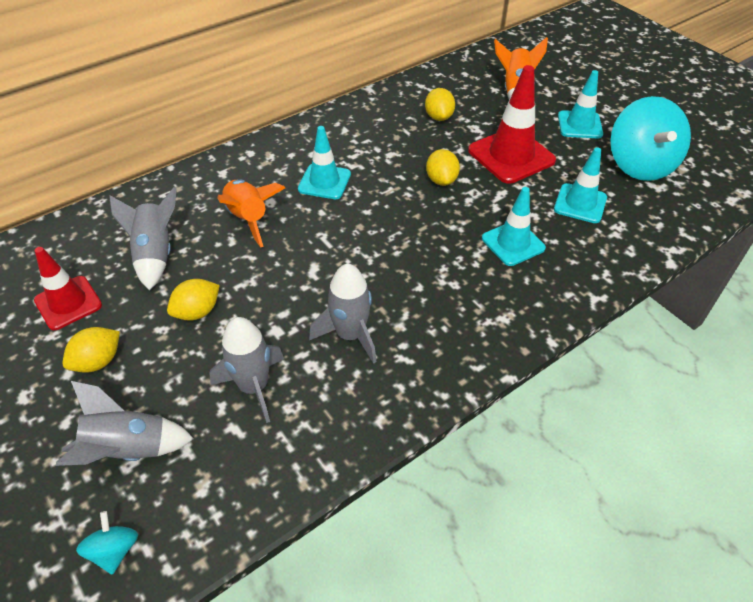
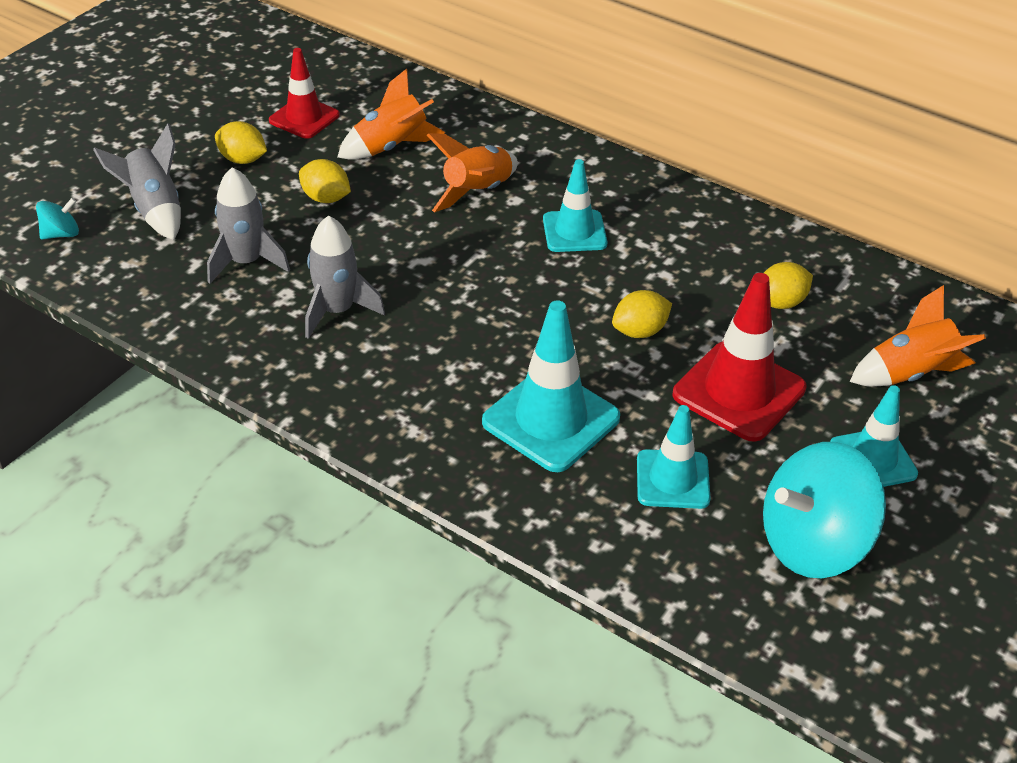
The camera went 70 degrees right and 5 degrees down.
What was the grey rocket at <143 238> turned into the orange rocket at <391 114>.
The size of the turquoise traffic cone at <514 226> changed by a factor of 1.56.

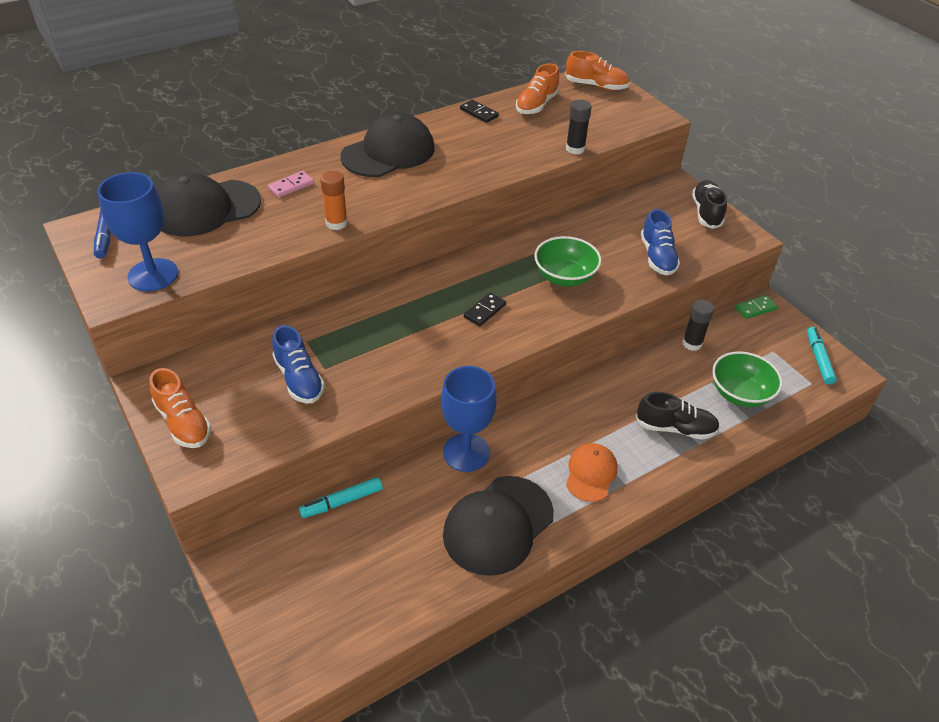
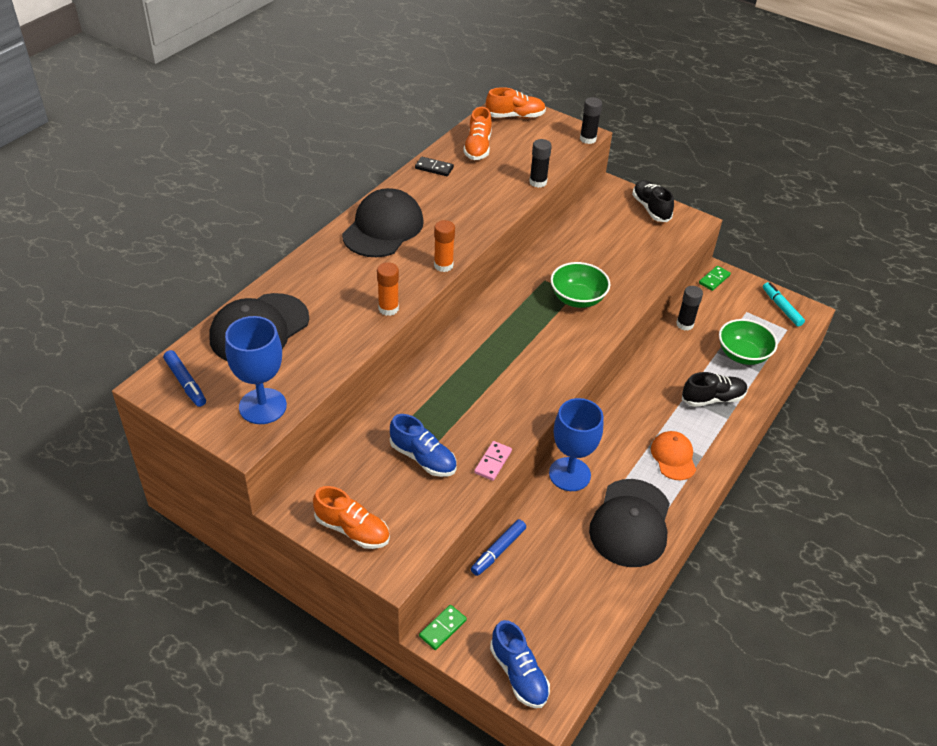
The camera went 25 degrees left and 0 degrees up.
The second view gained the green domino at <443 627>.
The second view gained the orange glue stick at <444 246>.
What was the turquoise marker at <341 497> turned into the blue marker at <498 547>.
The pink domino ended up elsewhere, having gone from <291 184> to <493 461>.
The blue shoe ended up elsewhere, having gone from <660 242> to <520 664>.
The second view gained the black glue stick at <591 120>.
The second view lost the black domino at <485 309>.

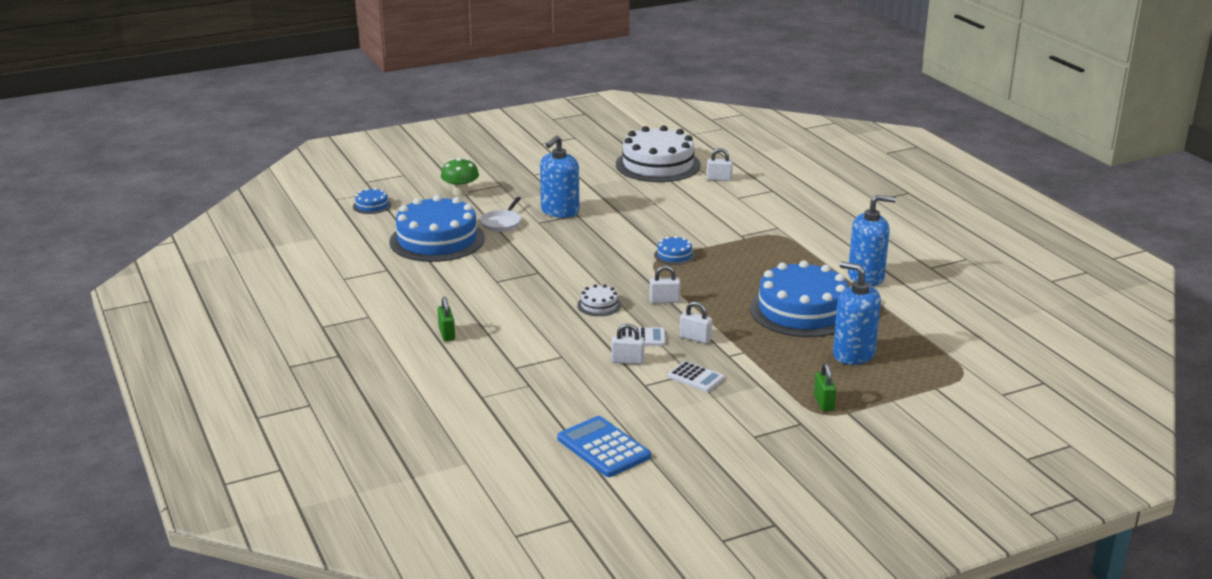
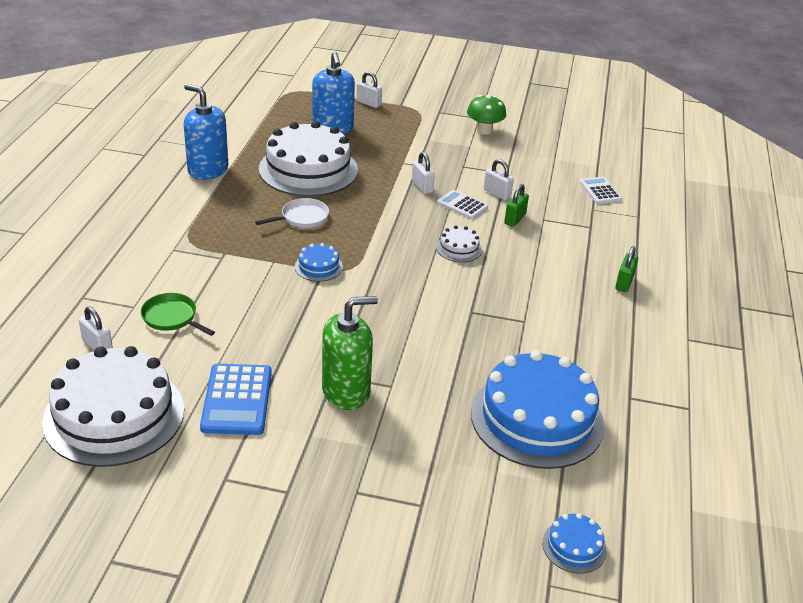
The camera went 145 degrees left and 10 degrees up.
The second view gained the green pan at <178 314>.
The blue calculator ended up elsewhere, having gone from <604 446> to <236 399>.
The white pan ended up elsewhere, having gone from <500 214> to <292 213>.
What was the blue cake at <799 298> turned into the white cake at <308 158>.
What was the blue soap dispenser at <559 176> turned into the green soap dispenser at <350 353>.
The white padlock ended up elsewhere, having gone from <665 284> to <369 90>.
The green mushroom ended up elsewhere, having gone from <460 176> to <486 115>.
The green padlock ended up elsewhere, having gone from <825 387> to <516 205>.
The white calculator ended up elsewhere, having gone from <696 376> to <601 190>.

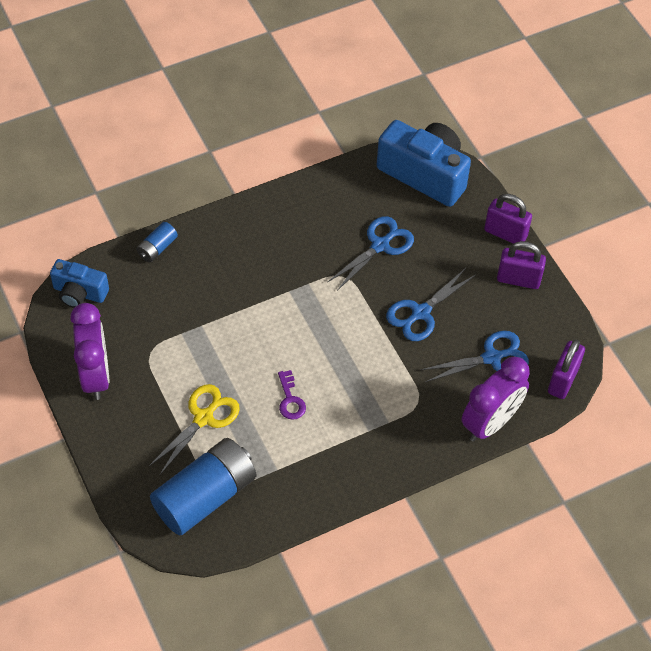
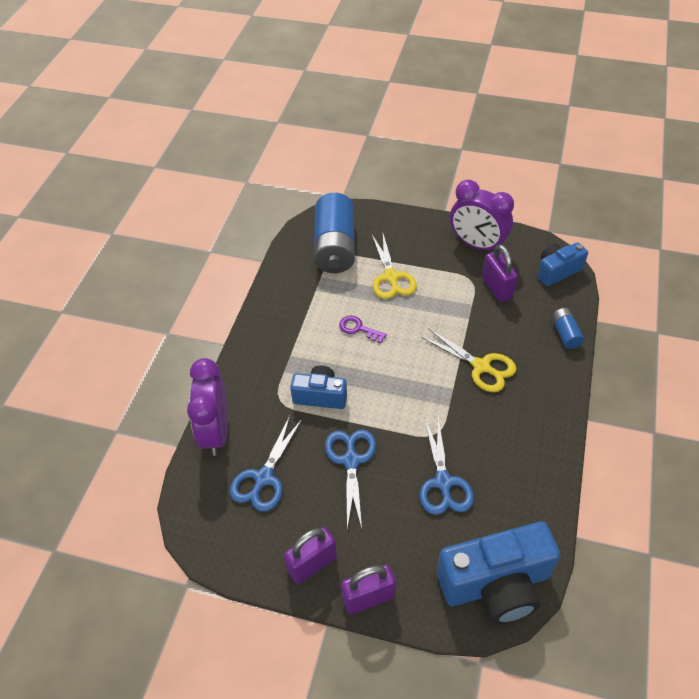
The camera went 135 degrees right and 5 degrees down.
The second view gained the blue camera at <318 387>.
The second view gained the yellow scissors at <469 360>.
The purple padlock ended up elsewhere, having gone from <566 369> to <500 273>.

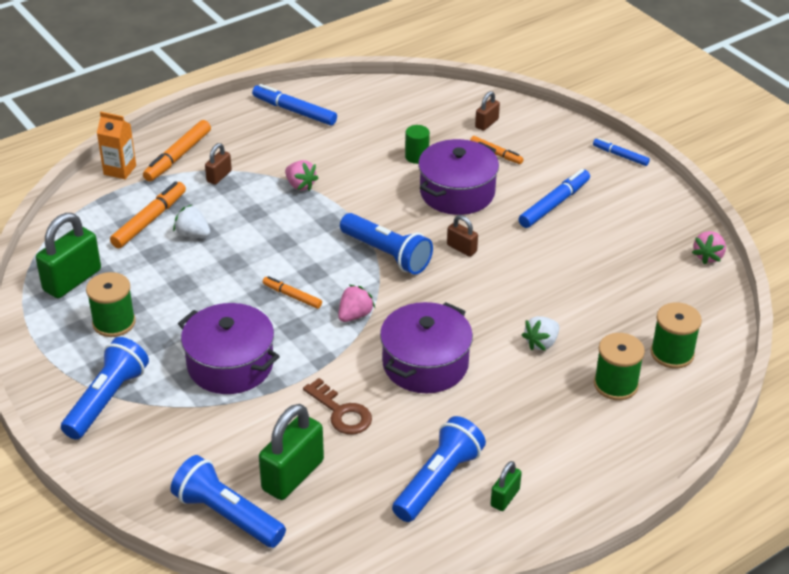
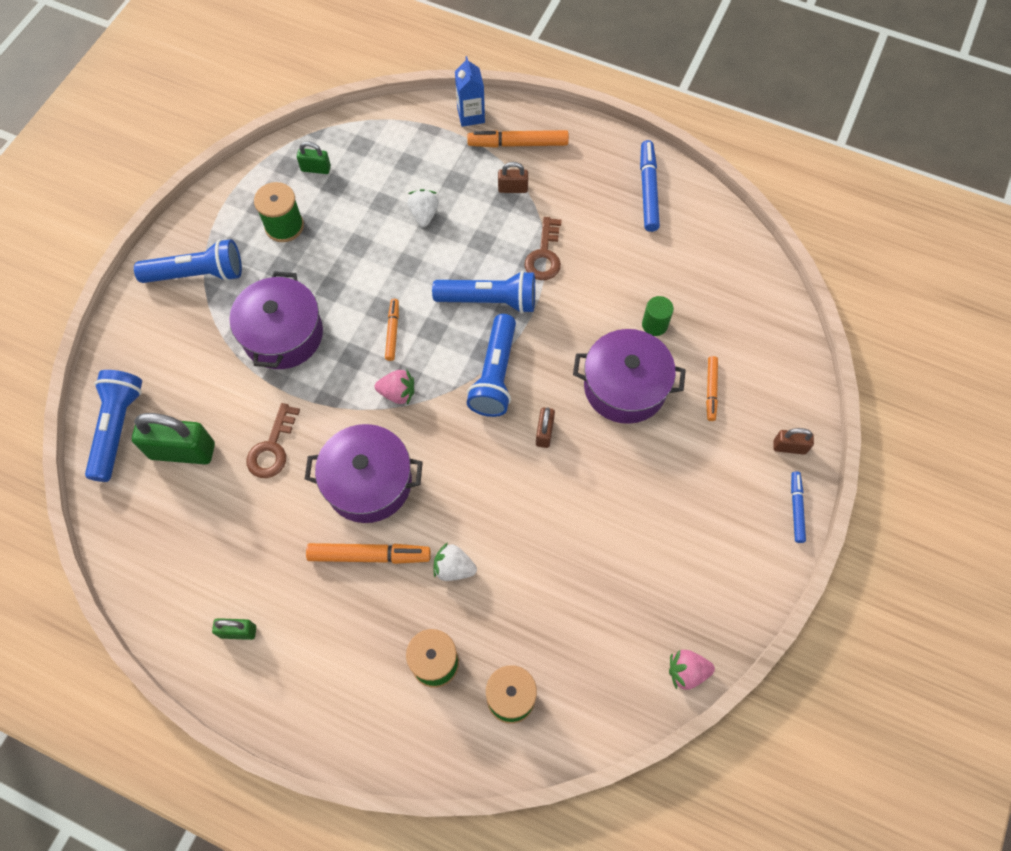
The camera went 60 degrees right and 25 degrees up.
The size of the green padlock at <68 255> changed by a factor of 0.52.
The orange marker ended up elsewhere, having gone from <148 214> to <368 553>.
The blue flashlight ended up elsewhere, having gone from <439 469> to <483 292>.
What was the orange carton at <116 145> turned into the blue carton at <470 91>.
Where the pink strawberry stood at <301 175>, the brown key came to stand at <543 248>.
The brown padlock ended up elsewhere, having gone from <487 111> to <793 441>.
The second view lost the blue marker at <554 198>.

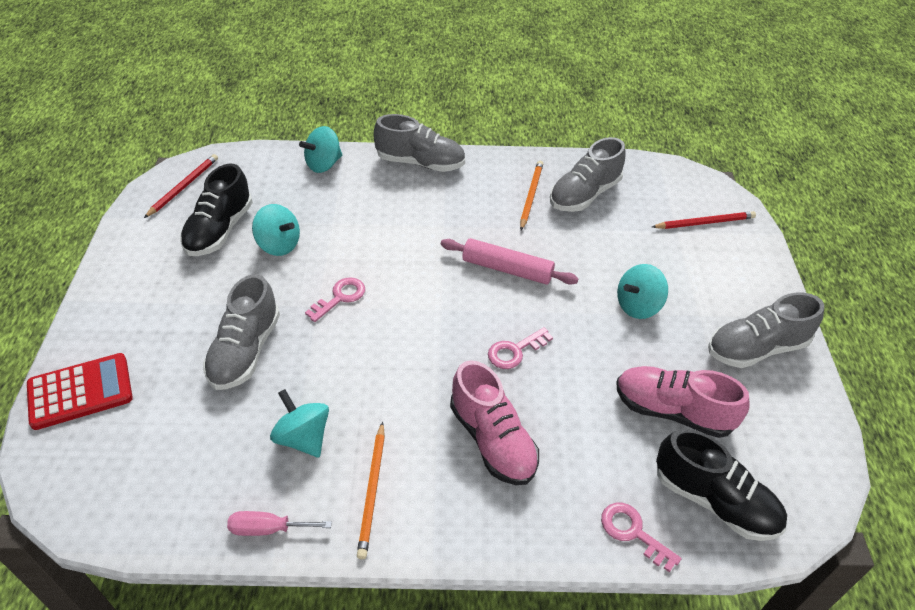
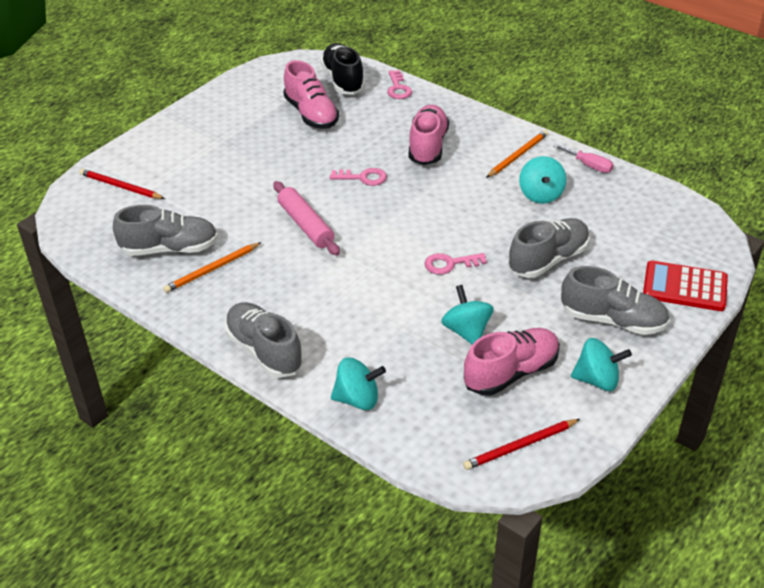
The camera went 140 degrees left and 5 degrees down.
What was the black shoe at <216 209> turned into the pink shoe at <512 362>.
The grey shoe ended up elsewhere, having gone from <766 330> to <615 300>.
The turquoise spinning top ended up elsewhere, having gone from <642 291> to <601 364>.

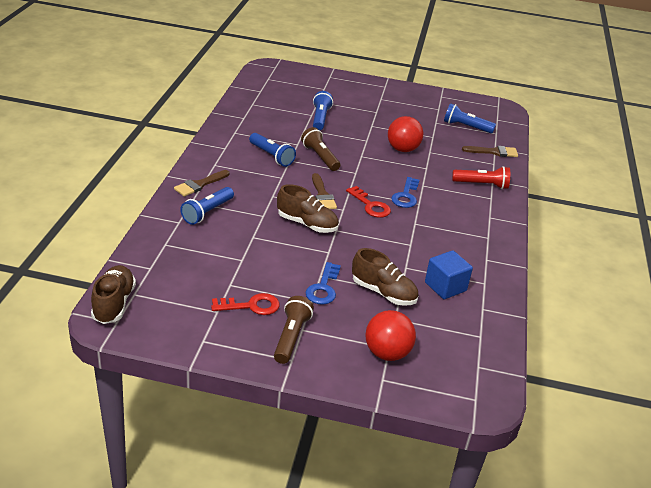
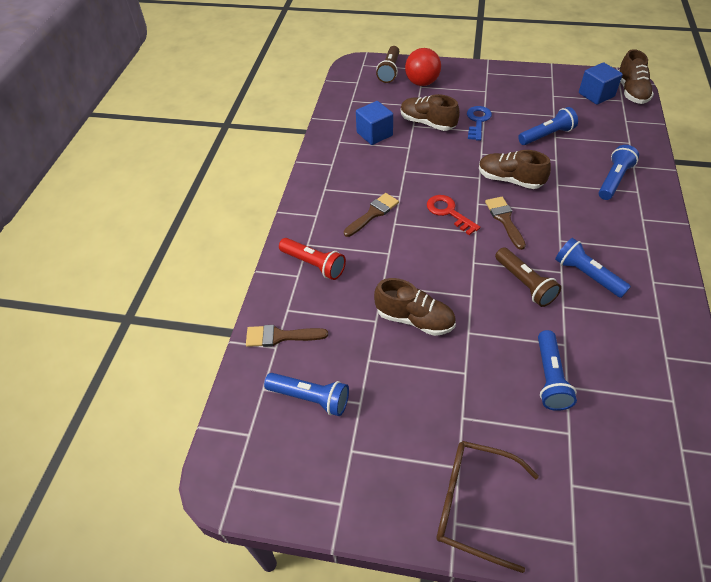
The camera went 175 degrees left and 15 degrees up.
The red flashlight at <481 177> ended up facing another way, 150 degrees counterclockwise from before.
The brown brush ended up elsewhere, having gone from <201 183> to <371 215>.
Where the red ball stood at <405 134>, the brown shoe came to stand at <415 307>.
The brown flashlight ended up elsewhere, having gone from <294 330> to <387 64>.
The second view gained the brown glasses at <488 507>.
The second view gained the blue flashlight at <548 126>.
The second view gained the blue cube at <601 83>.
The second view lost the red key at <245 304>.
The second view lost the blue key at <405 192>.

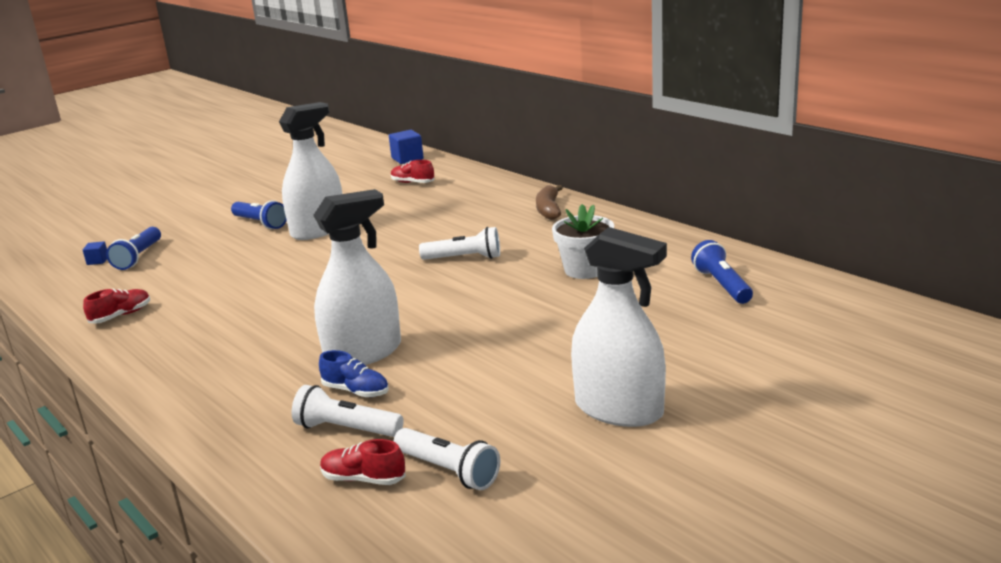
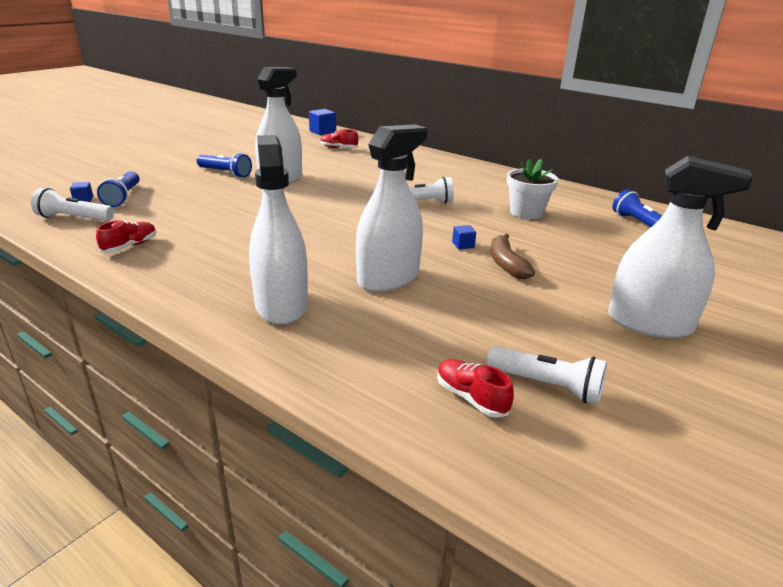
The camera went 15 degrees left and 5 degrees up.
The white flashlight ended up elsewhere, having gone from <348 411> to <72 204>.
The second view gained the white spray bottle at <278 230>.
The red shoe at <363 462> ended up facing another way, 45 degrees clockwise from before.
The second view gained the blue cube at <464 237>.
The brown banana ended up elsewhere, having gone from <549 202> to <512 256>.
The second view lost the blue shoe at <354 373>.

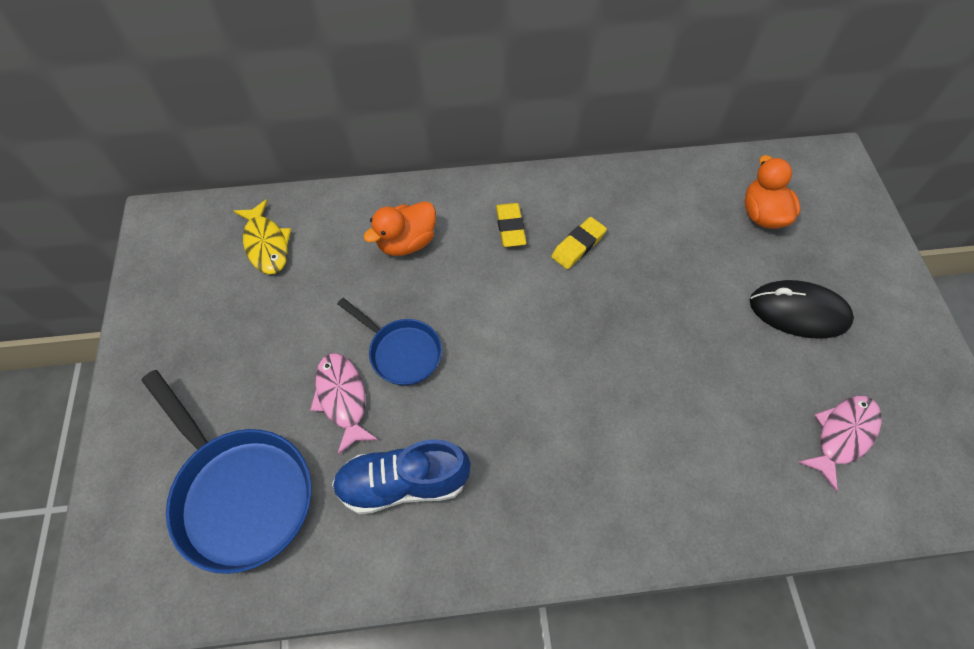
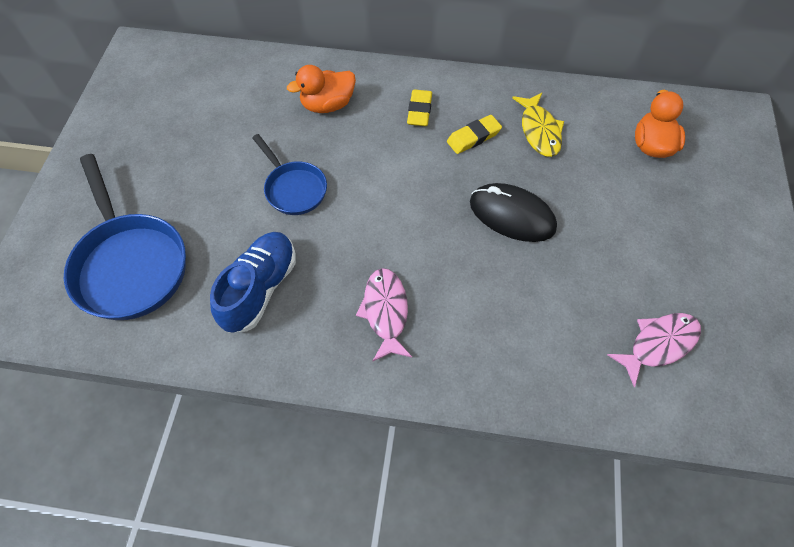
The camera went 15 degrees right and 0 degrees up.
The blue shoe at <401 476> ended up facing another way, 105 degrees clockwise from before.
The pink fish ended up elsewhere, having gone from <344 404> to <384 315>.
The black mouse ended up elsewhere, having gone from <802 309> to <513 212>.
The yellow fish ended up elsewhere, having gone from <262 236> to <538 125>.

